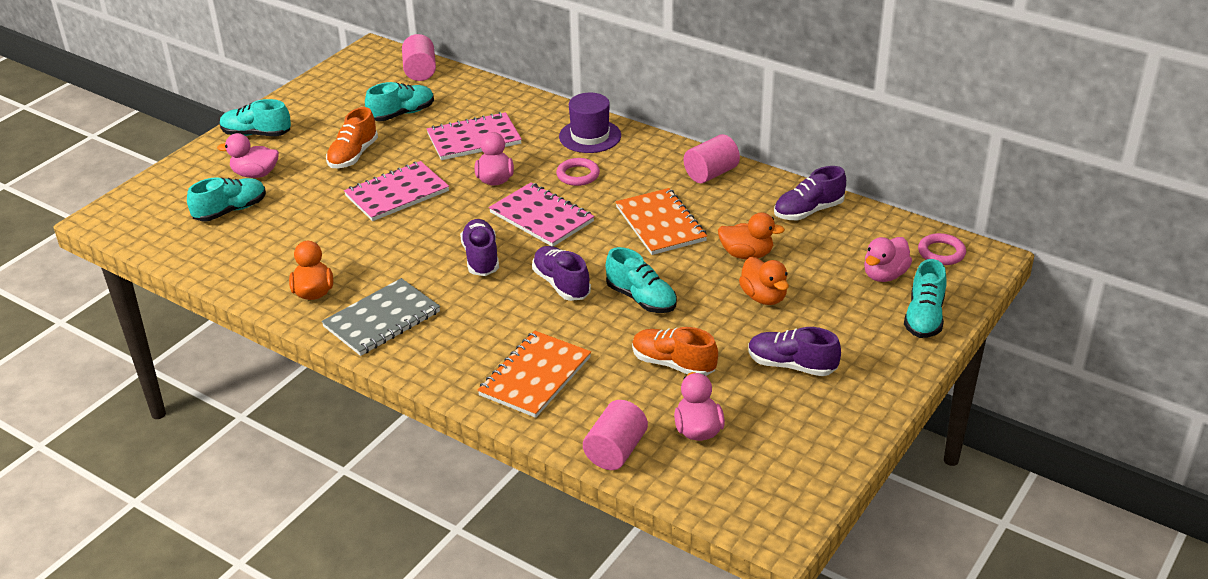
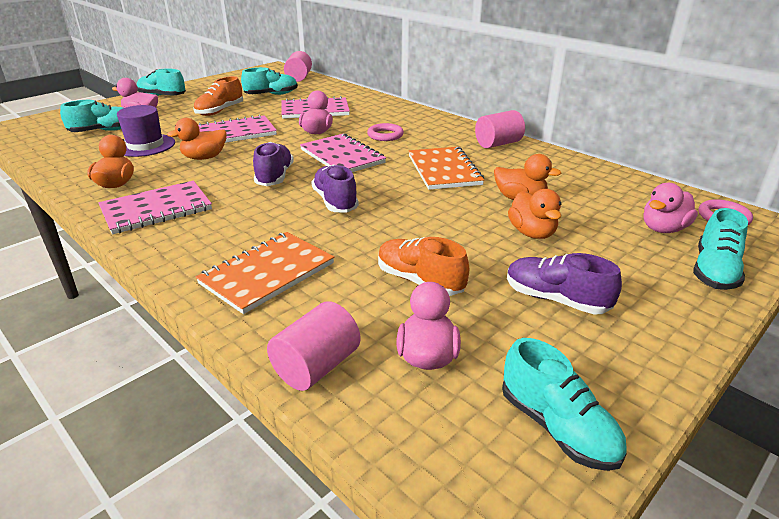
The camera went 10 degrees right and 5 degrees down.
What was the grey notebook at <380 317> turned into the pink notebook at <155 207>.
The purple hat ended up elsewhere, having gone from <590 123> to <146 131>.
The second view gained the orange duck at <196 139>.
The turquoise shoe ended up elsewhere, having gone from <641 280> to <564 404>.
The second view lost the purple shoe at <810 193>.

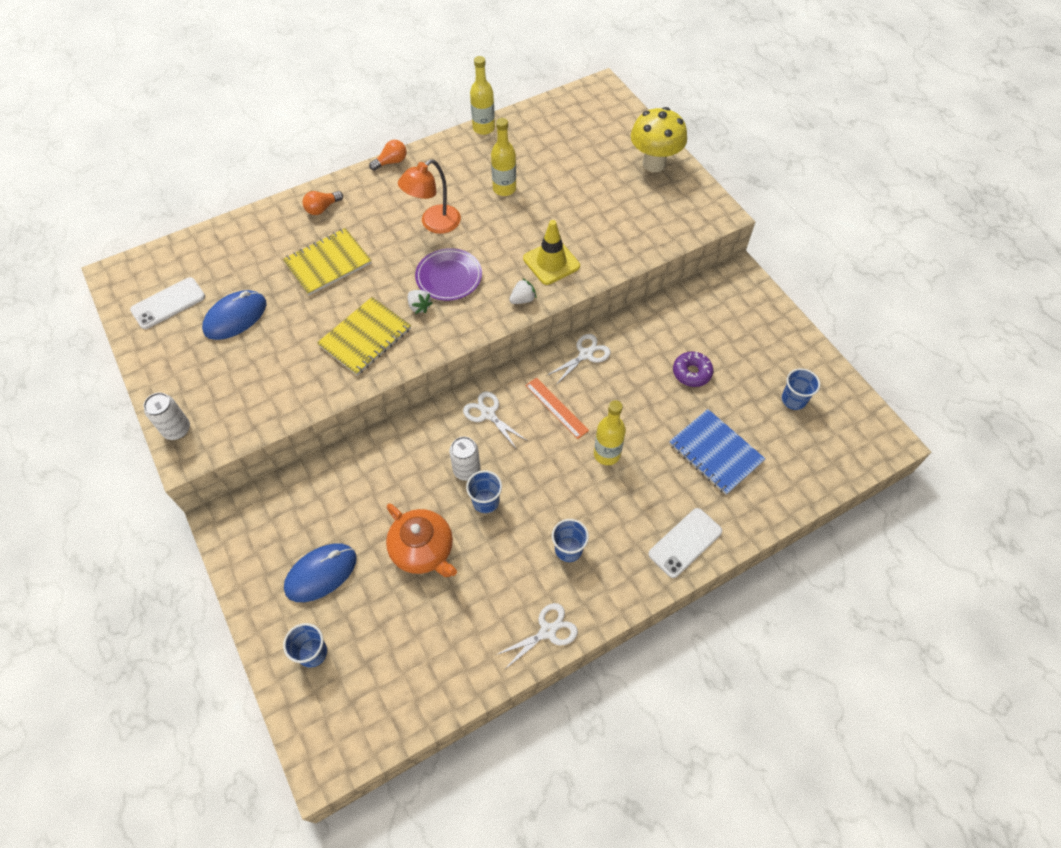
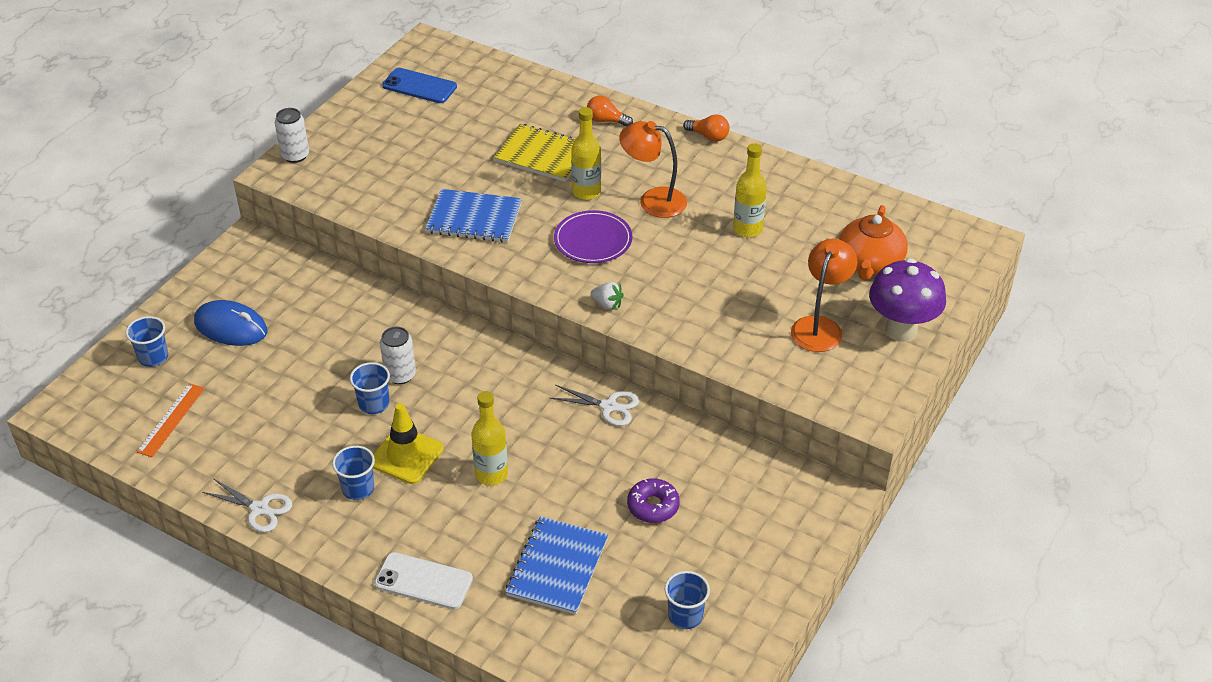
The camera went 60 degrees right and 15 degrees down.
The orange ruler ended up elsewhere, having gone from <557 408> to <171 420>.
The yellow traffic cone ended up elsewhere, having gone from <551 252> to <408 443>.
What was the white phone at <167 303> turned into the blue phone at <419 85>.
What was the yellow notebook at <364 336> turned into the blue notebook at <473 215>.
The yellow bottle ended up elsewhere, having gone from <482 95> to <586 153>.
The second view gained the orange lamp at <824 295>.
The orange teapot ended up elsewhere, having gone from <421 540> to <873 242>.
What was the yellow mushroom at <659 139> turned into the purple mushroom at <907 300>.
The second view lost the blue mouse at <234 315>.
The second view lost the white strawberry at <420 302>.
The second view lost the white scissors at <495 420>.

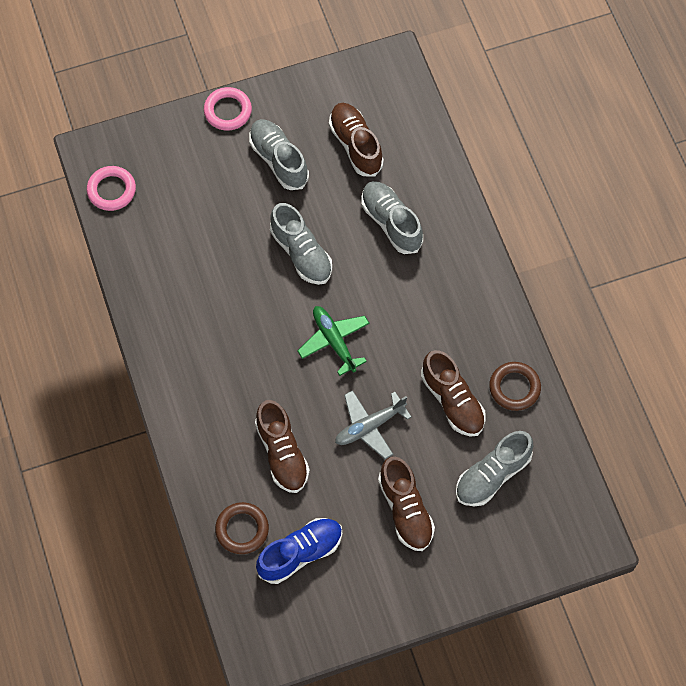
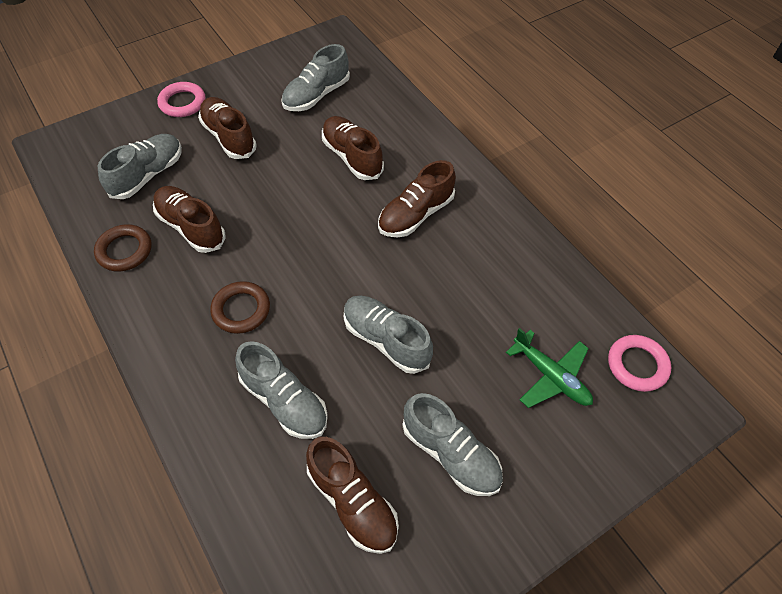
The camera went 165 degrees right and 10 degrees down.
The pink ring ended up elsewhere, having gone from <228 109> to <181 99>.
The brown ring ended up elsewhere, having gone from <242 528> to <240 307>.
What was the blue shoe at <299 551> turned into the grey shoe at <315 77>.
The second view gained the brown shoe at <417 198>.
The green plane ended up elsewhere, having gone from <333 341> to <549 368>.
The second view lost the grey plane at <373 424>.

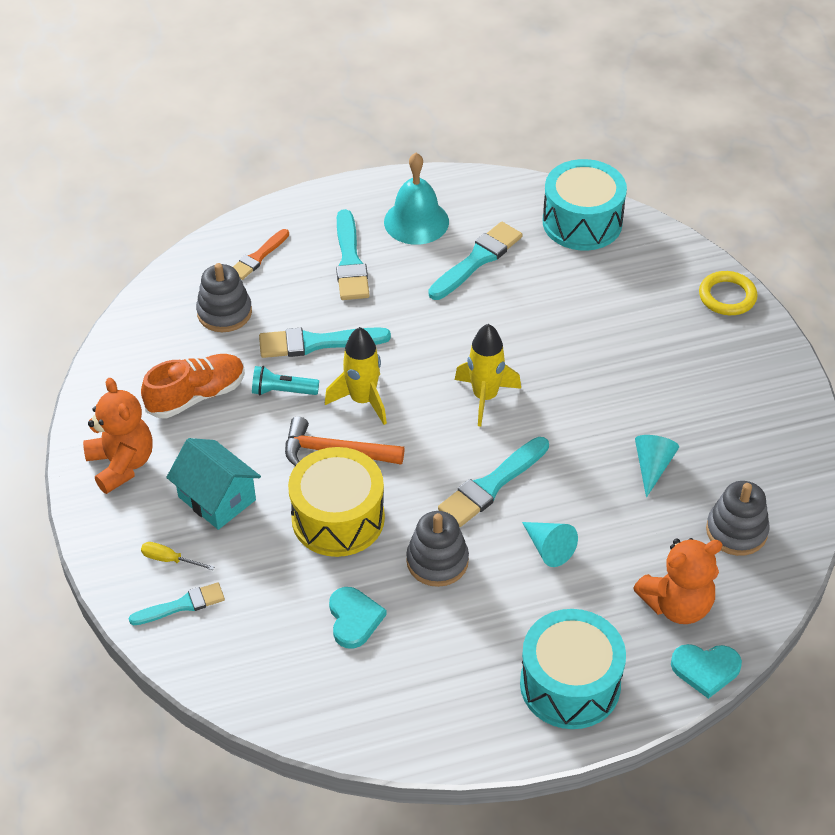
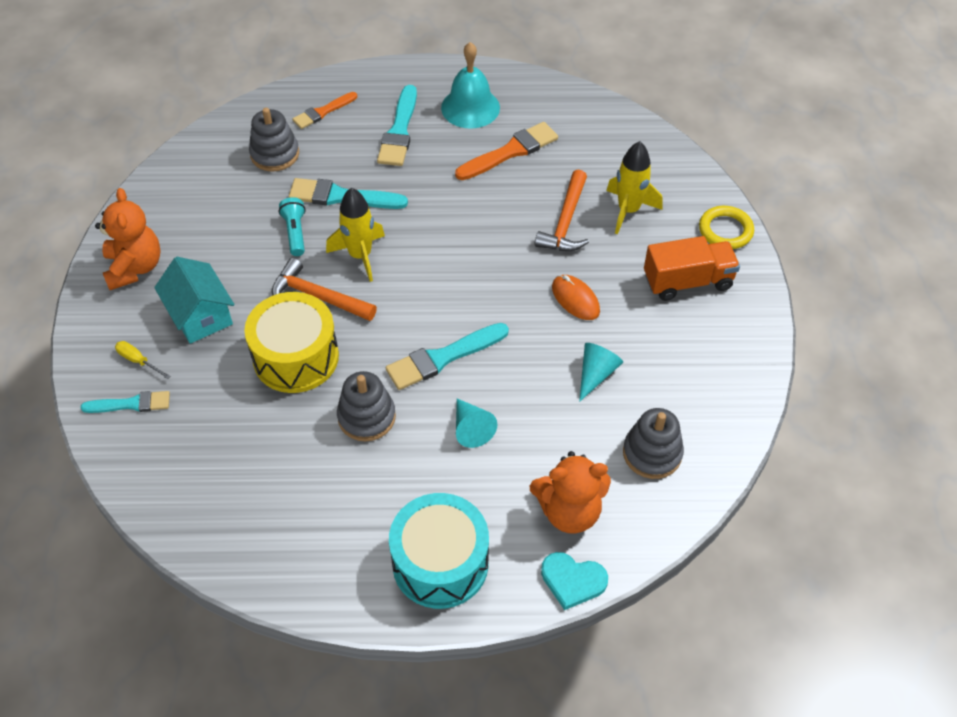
The camera went 15 degrees right and 5 degrees up.
The turquoise flashlight at <285 380> ended up facing another way, 60 degrees clockwise from before.
What was the turquoise brush at <475 261> turned into the orange brush at <506 151>.
The second view gained the orange hammer at <562 210>.
The second view gained the orange mouse at <576 297>.
The yellow rocket ended up elsewhere, having gone from <488 375> to <634 187>.
The second view gained the orange truck at <692 268>.
The second view lost the orange shoe at <193 386>.
The second view lost the turquoise heart at <358 618>.
The second view lost the turquoise drum at <585 204>.

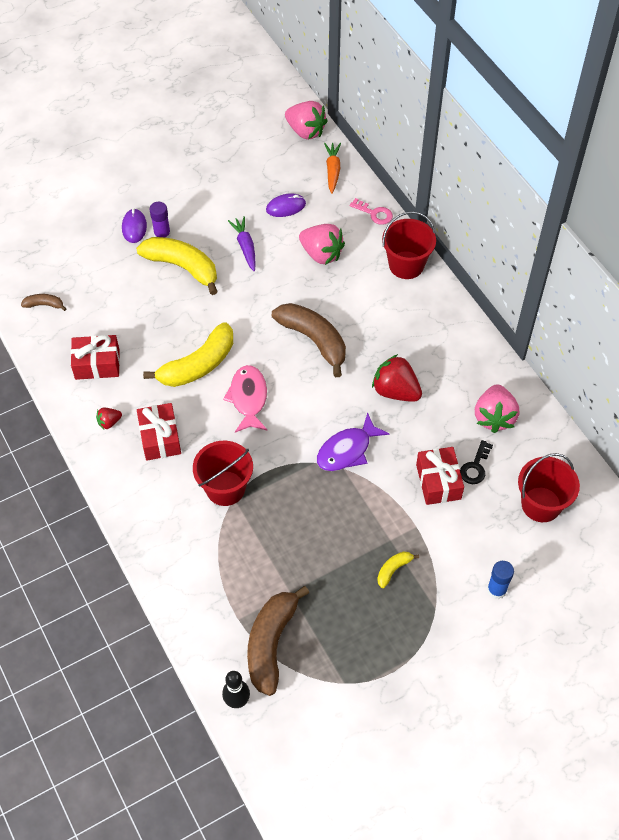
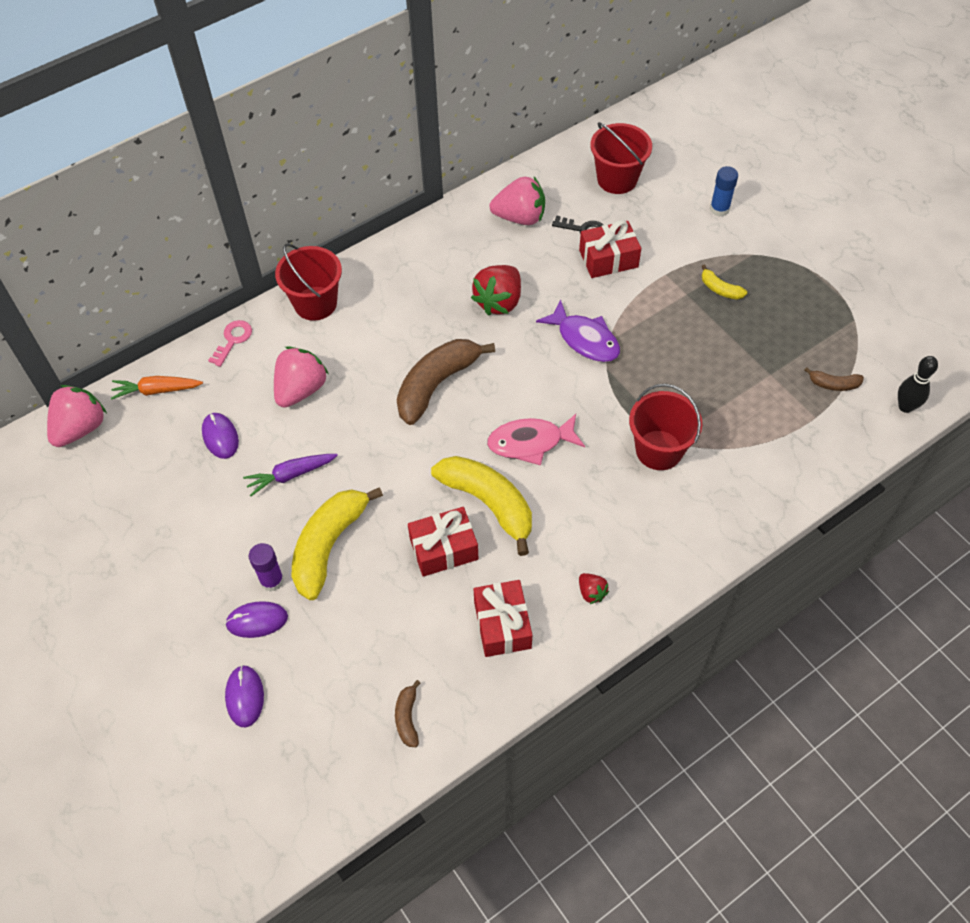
The camera went 95 degrees left and 0 degrees up.
The second view gained the purple mouse at <244 696>.
The red gift ended up elsewhere, having gone from <159 432> to <443 542>.
The size of the brown banana at <278 641> changed by a factor of 0.46.

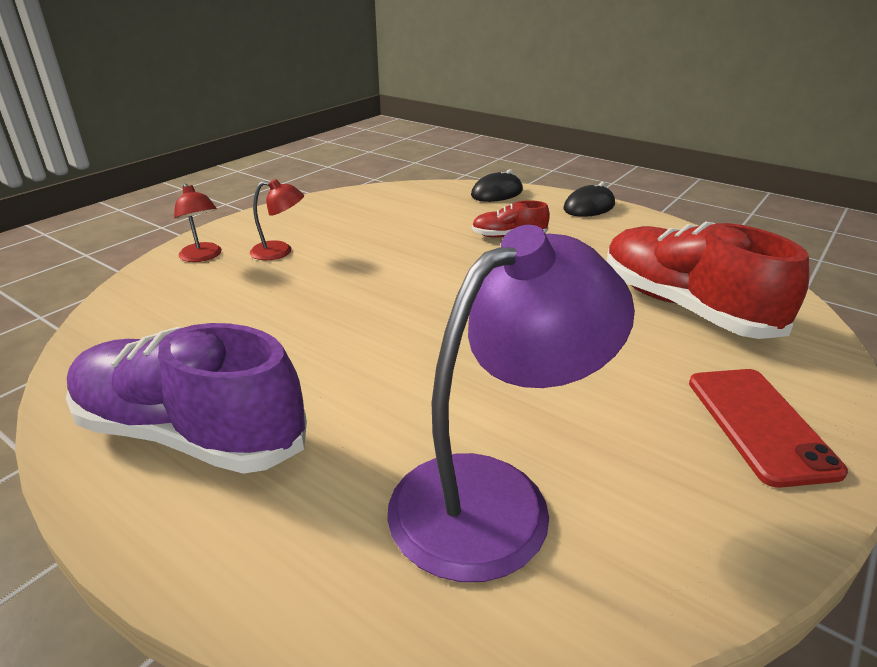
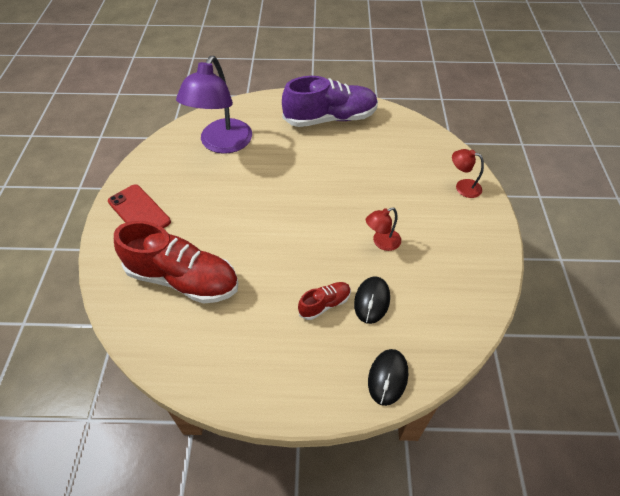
The camera went 145 degrees right and 20 degrees up.
The black mouse ended up elsewhere, having gone from <589 199> to <372 300>.
The red lamp ended up elsewhere, having gone from <277 219> to <383 229>.

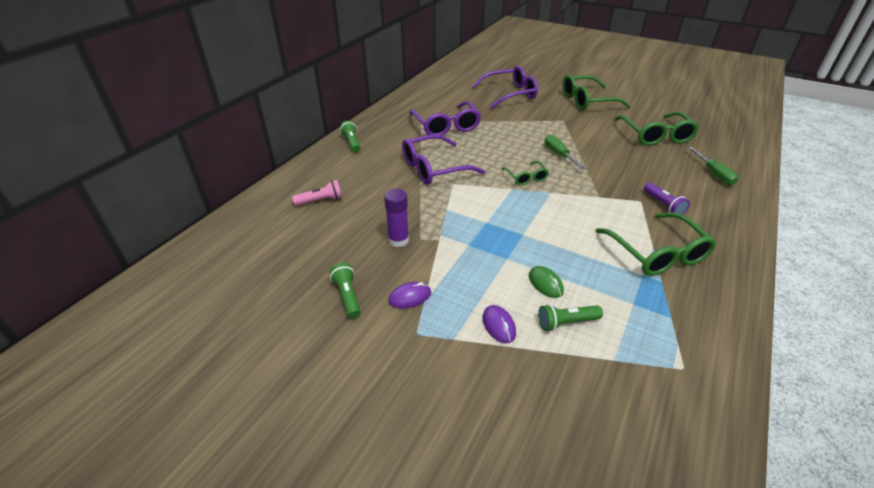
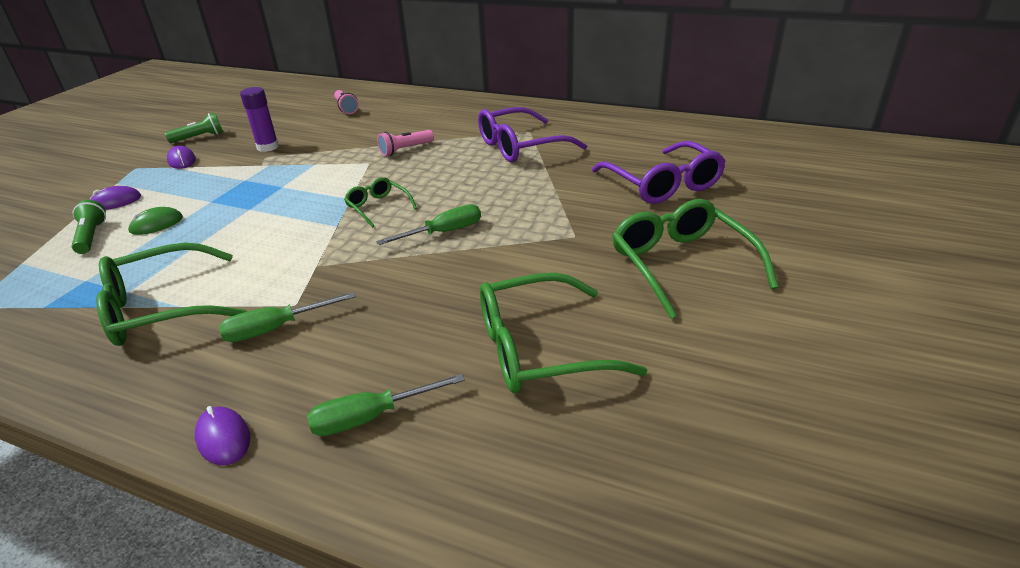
The camera went 85 degrees right and 5 degrees down.
The second view gained the purple mouse at <223 435>.
Where the purple flashlight stood at <667 198>, the green screwdriver came to stand at <287 317>.
The green glasses at <525 173> ended up facing another way, 75 degrees clockwise from before.
Where the purple glasses stood at <443 159>, the pink flashlight came to stand at <406 143>.
The second view lost the green flashlight at <350 137>.

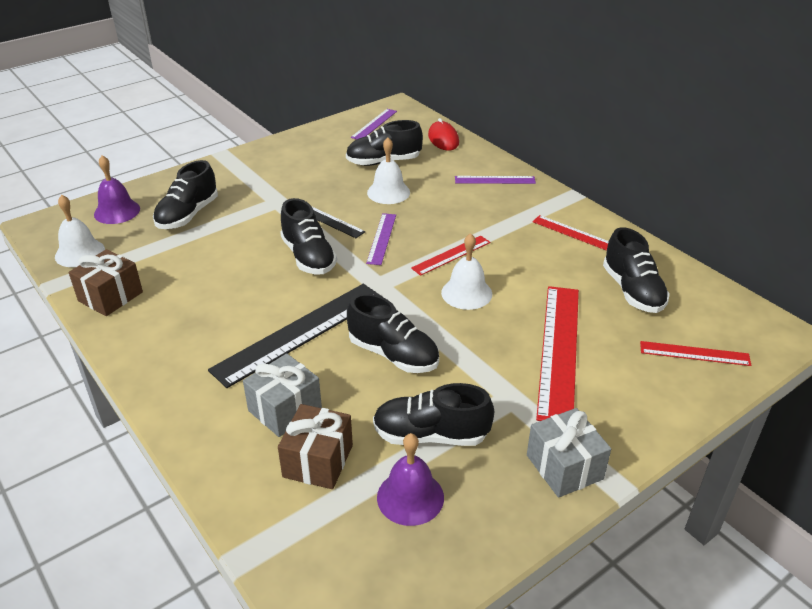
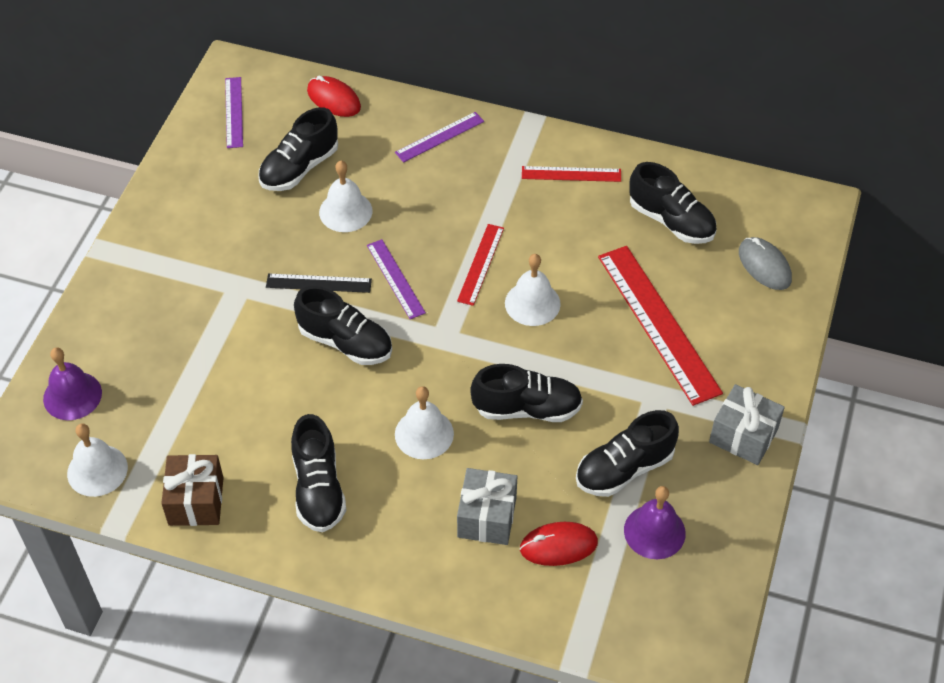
The camera went 35 degrees left and 15 degrees up.
The black shoe ended up elsewhere, having gone from <185 194> to <318 473>.
Where the black ruler stood at <295 336>, the white bell came to stand at <424 422>.
Where the brown gift stood at <315 446>, the red mouse came to stand at <559 544>.
Where the red ruler stood at <695 353>, the grey mouse came to stand at <765 263>.

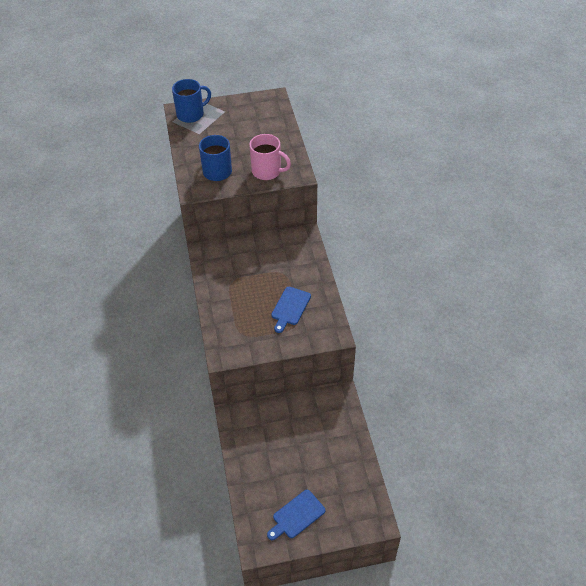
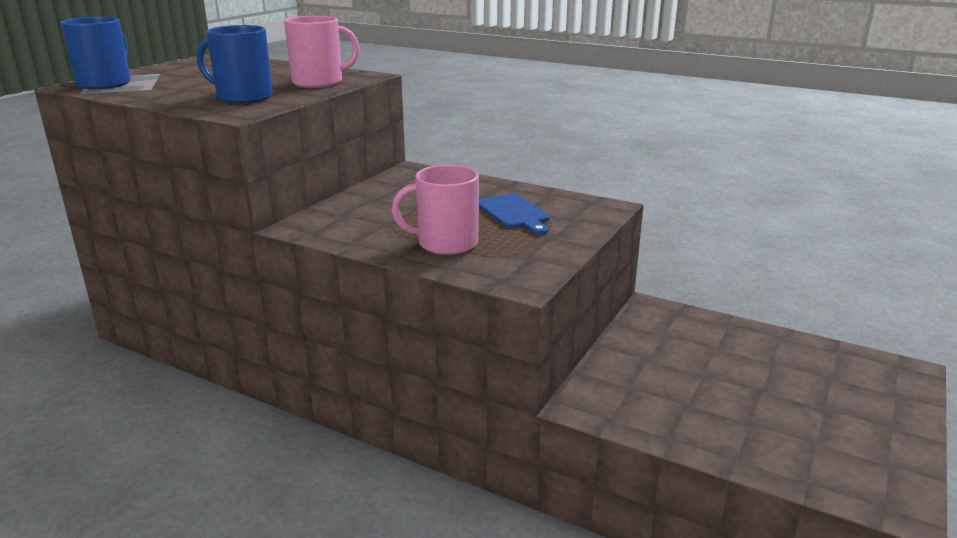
The camera went 50 degrees left and 25 degrees down.
The second view gained the pink mug at <435 210>.
The second view lost the blue cutting board at <296 515>.

